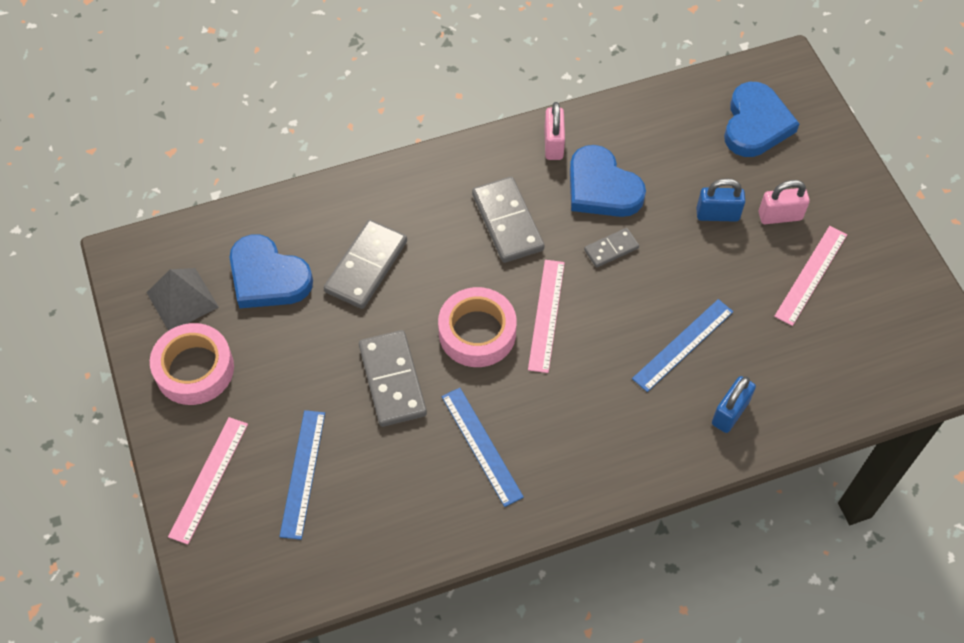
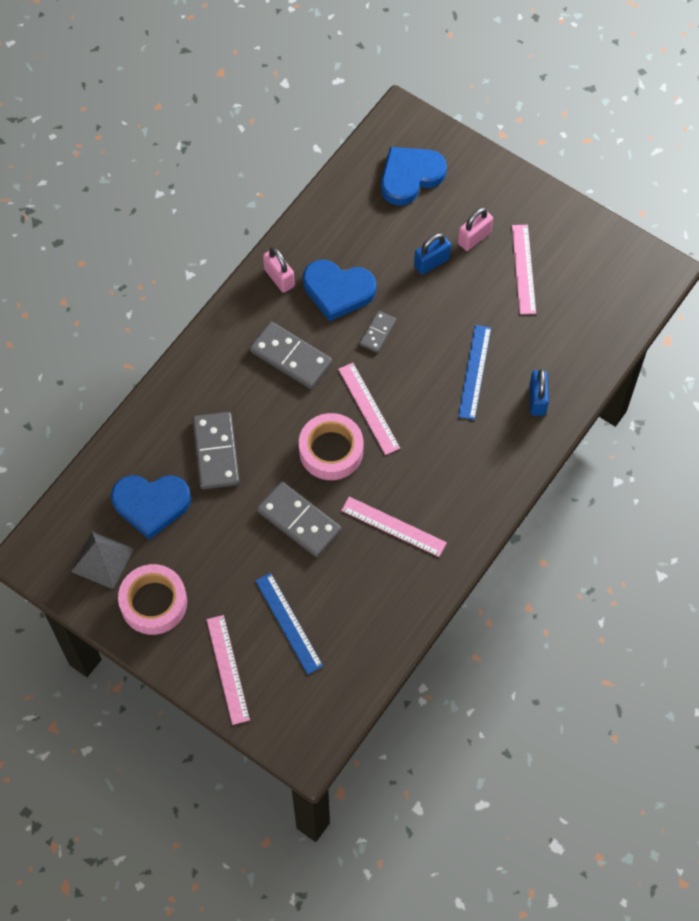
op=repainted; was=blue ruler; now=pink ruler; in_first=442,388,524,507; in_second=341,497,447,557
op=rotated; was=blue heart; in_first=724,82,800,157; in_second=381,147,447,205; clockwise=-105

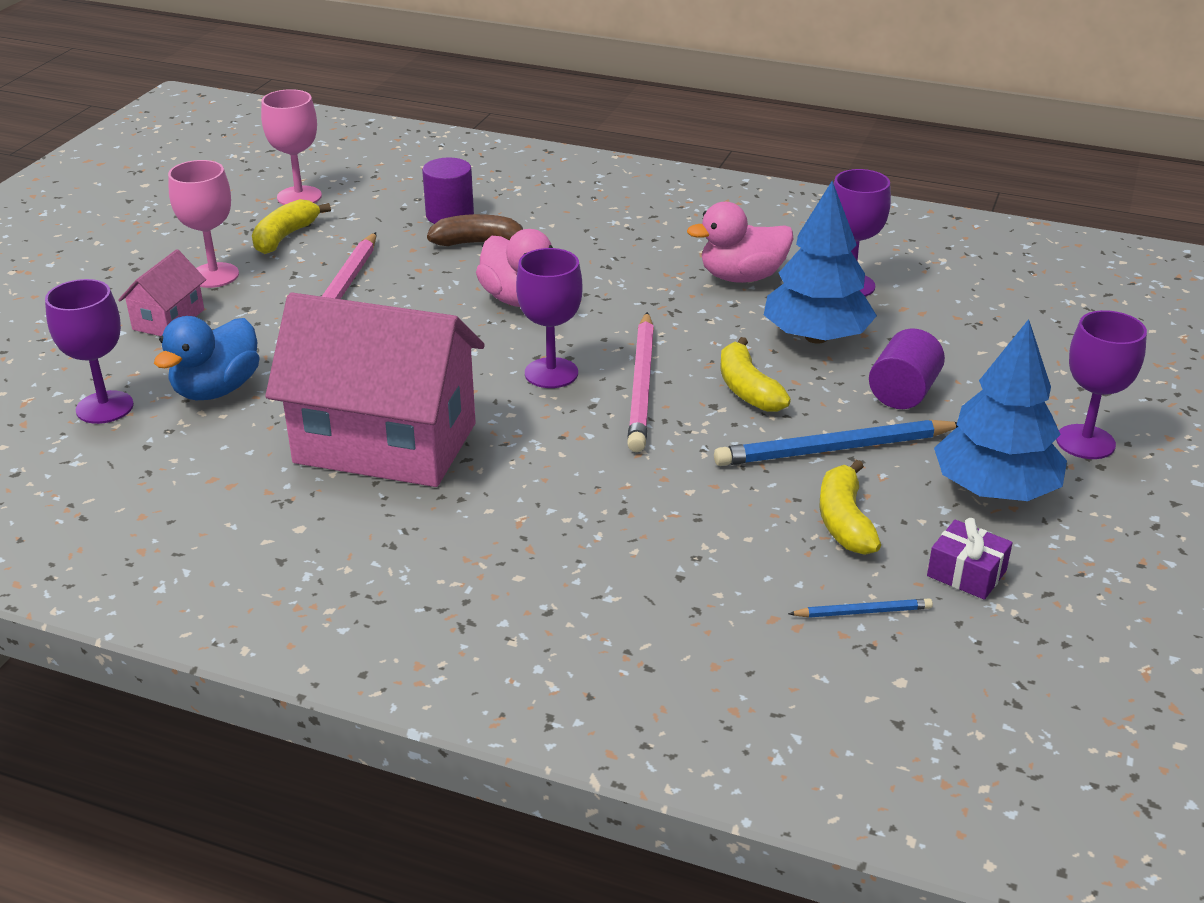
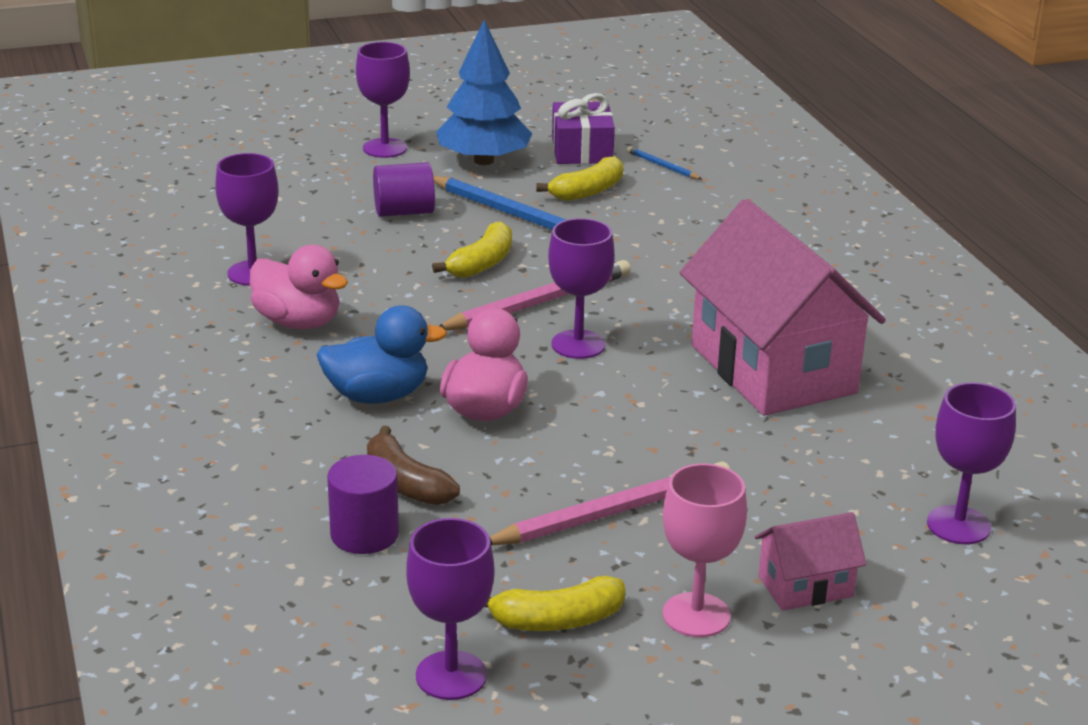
op=shifted; was=blue duck; in_first=154,316,260,400; in_second=317,306,447,404
op=repainted; was=pink goblet; now=purple goblet; in_first=261,89,322,205; in_second=406,518,494,700
op=scaled; was=purple gift; in_first=927,518,1013,600; in_second=552,93,615,164; ratio=1.51
op=gone; was=blue tree; in_first=764,181,877,344

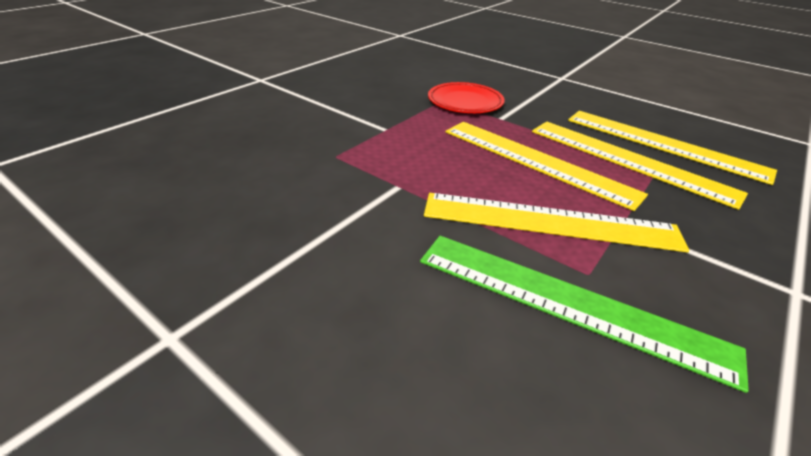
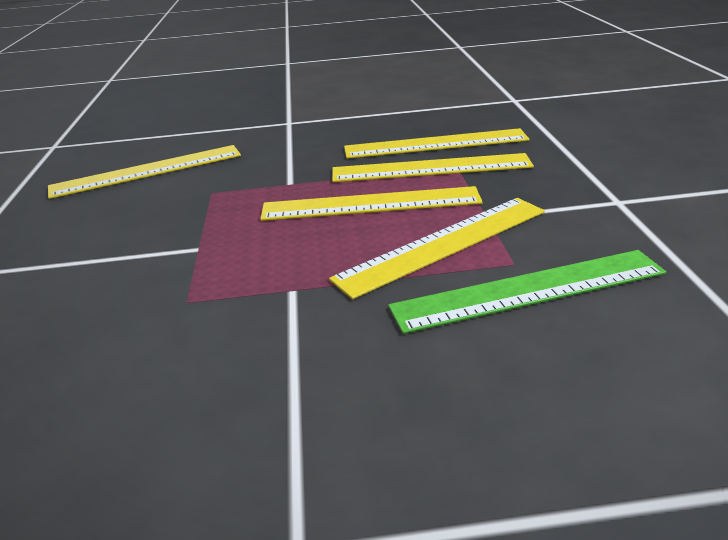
op=new; now=yellow ruler; in_second=48,145,241,199
op=gone; was=red plate; in_first=428,82,505,113

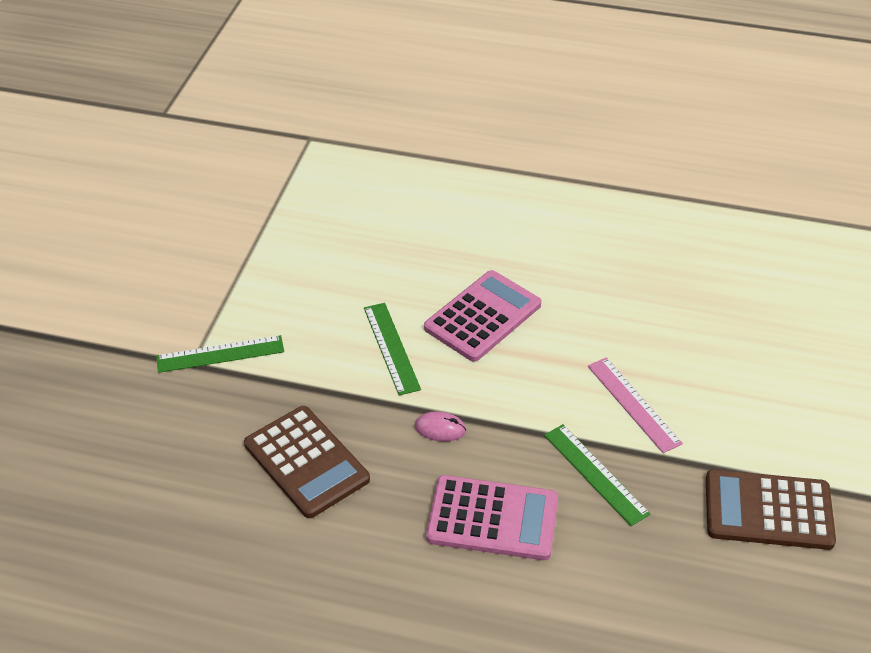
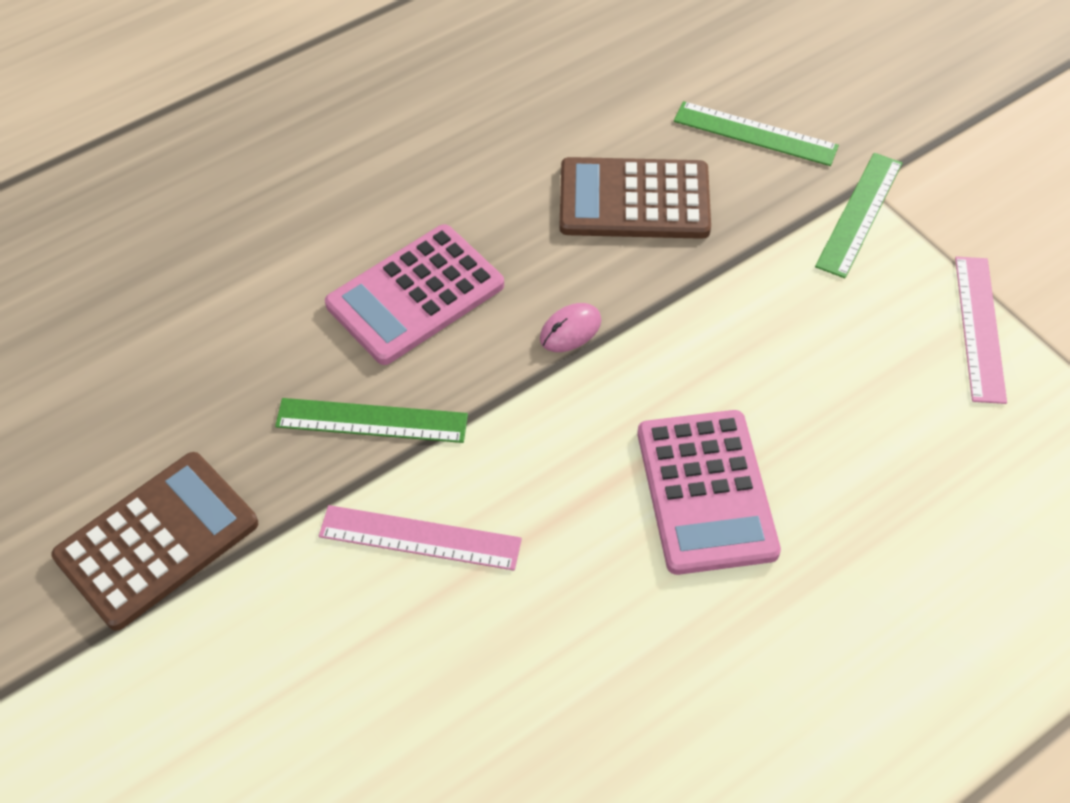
op=shifted; was=green ruler; in_first=364,303,421,395; in_second=674,101,839,166
op=new; now=pink ruler; in_second=955,256,1007,404

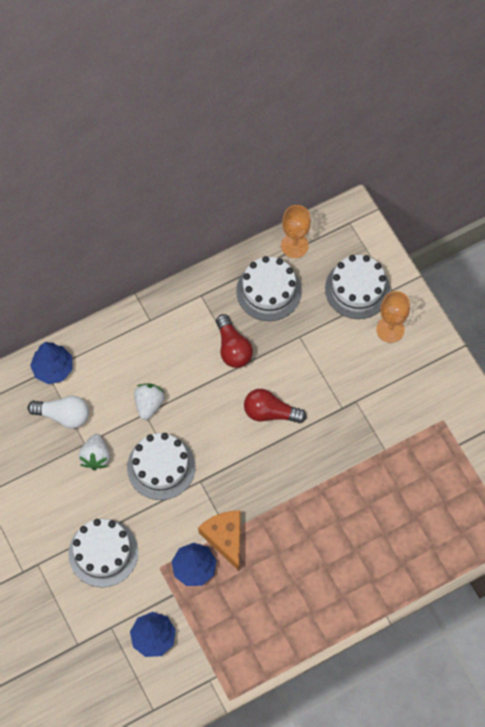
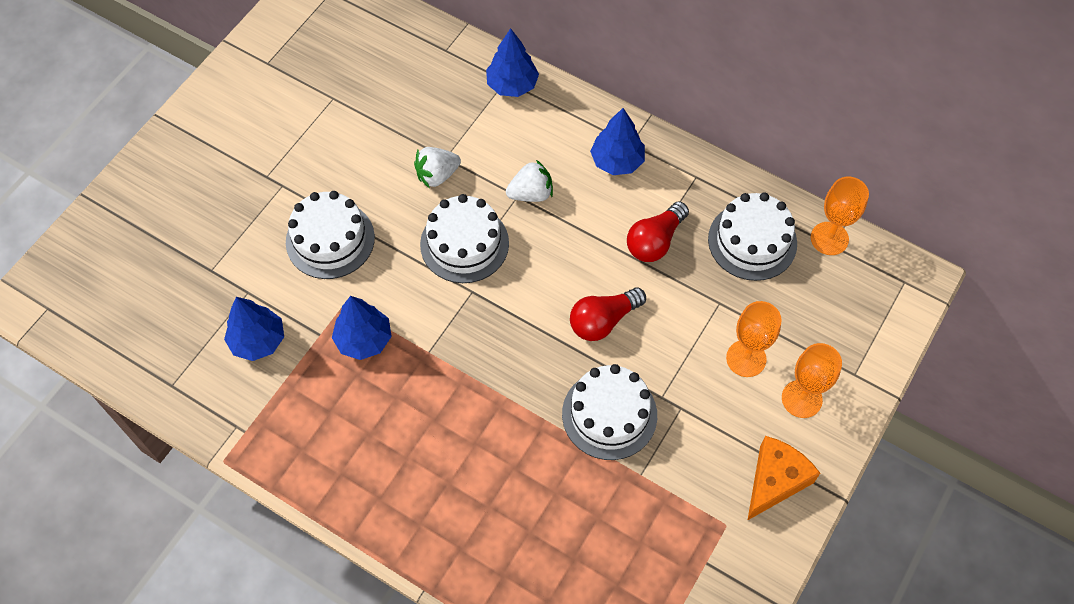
op=shifted; was=white cake; in_first=325,255,390,319; in_second=562,364,657,460
op=rotated; was=red light bulb; in_first=244,389,306,423; in_second=570,287,646,341; clockwise=-105
op=new; now=blue tree; in_second=590,108,645,175
op=new; now=orange goblet; in_second=726,301,782,377
op=shifted; was=orange cheese; in_first=198,510,240,571; in_second=747,436,820,521
op=gone; was=white light bulb; in_first=27,396,89,429

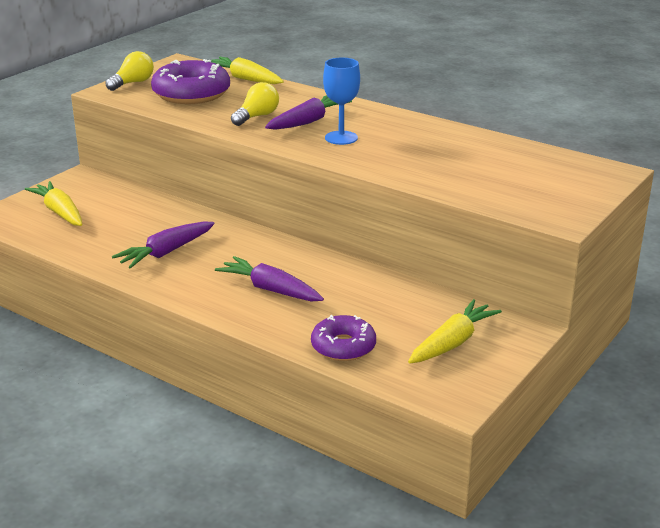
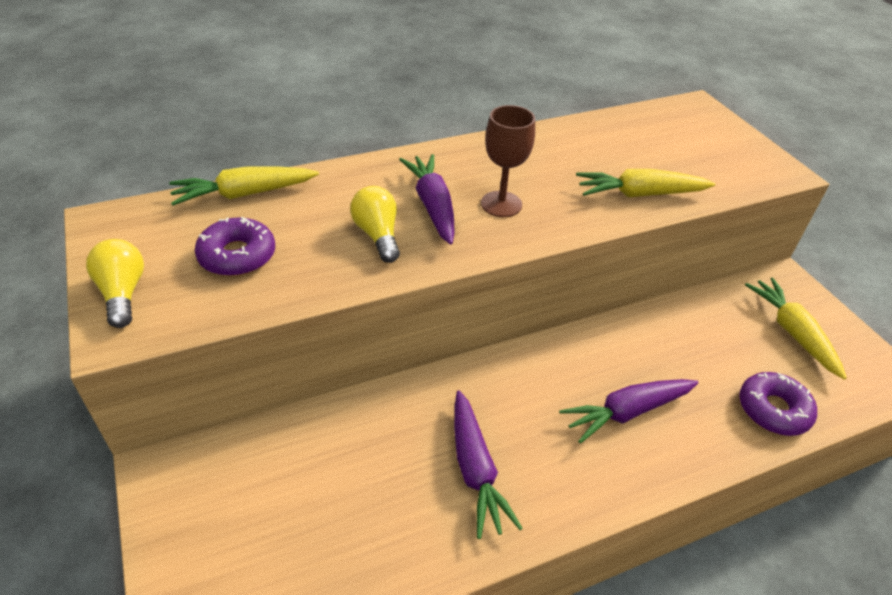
op=scaled; was=purple donut; in_first=151,59,230,104; in_second=195,216,275,276; ratio=0.63
op=repainted; was=blue goblet; now=brown goblet; in_first=323,58,360,145; in_second=481,105,535,217
op=shifted; was=yellow carrot; in_first=25,181,82,226; in_second=576,169,715,197

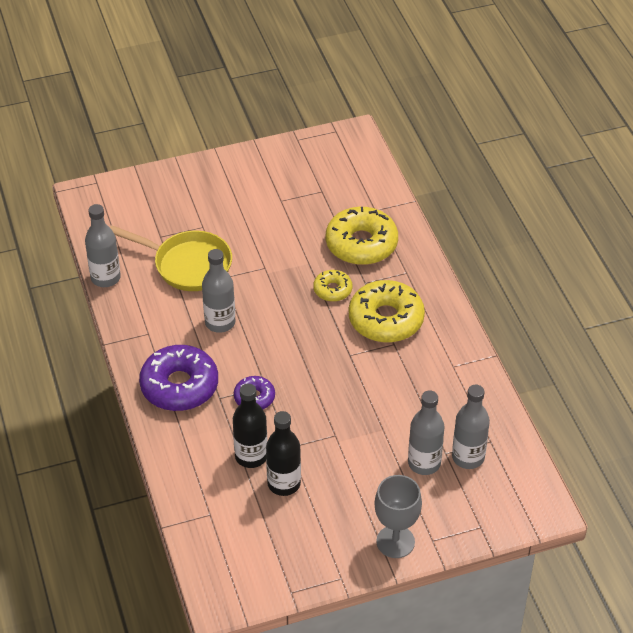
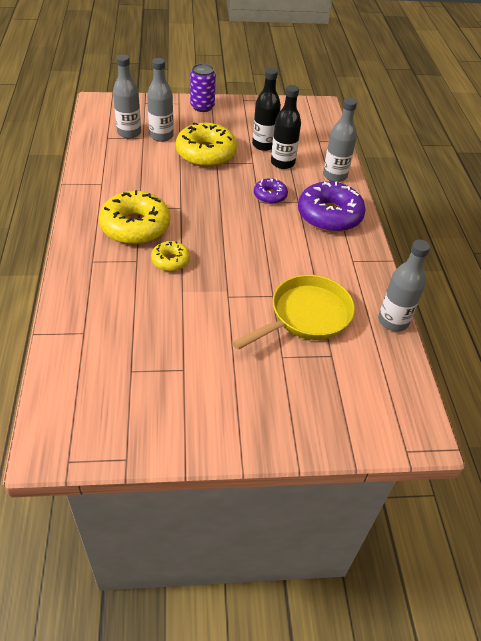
op=shifted; was=yellow donut; in_first=326,207,398,265; in_second=176,123,237,167
op=swapped; was=grey goblet; now=purple can; in_first=374,475,422,558; in_second=190,64,216,112
op=rotated; was=yellow pan; in_first=110,225,232,291; in_second=232,275,355,350; clockwise=105
op=shifted; was=grey bottle; in_first=202,249,235,333; in_second=323,98,357,182

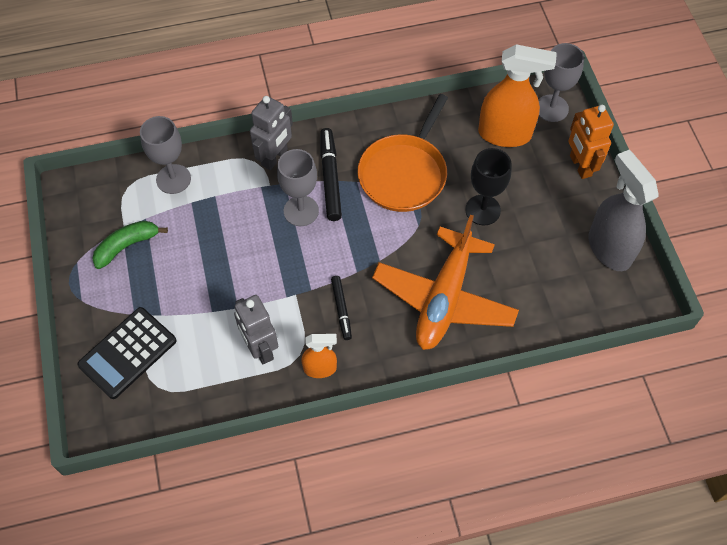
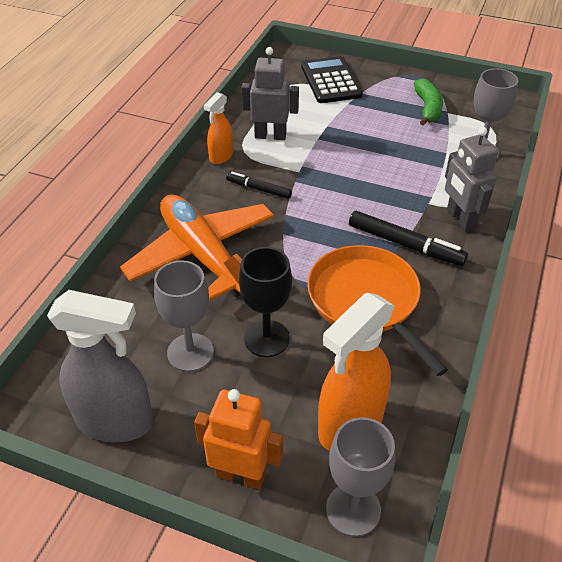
op=shifted; was=grey goblet; in_first=277,149,319,226; in_second=154,260,214,372

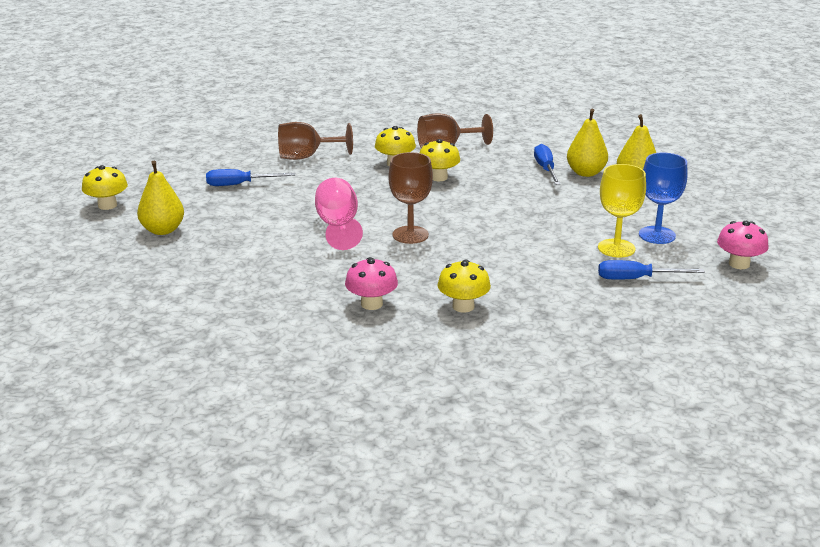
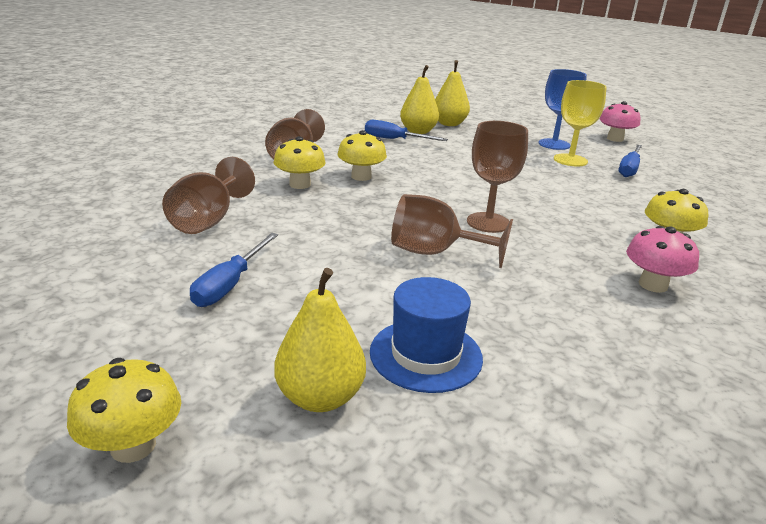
op=new; now=blue hat; in_second=370,277,483,393
op=repainted; was=pink goblet; now=brown goblet; in_first=315,178,363,250; in_second=391,194,513,268

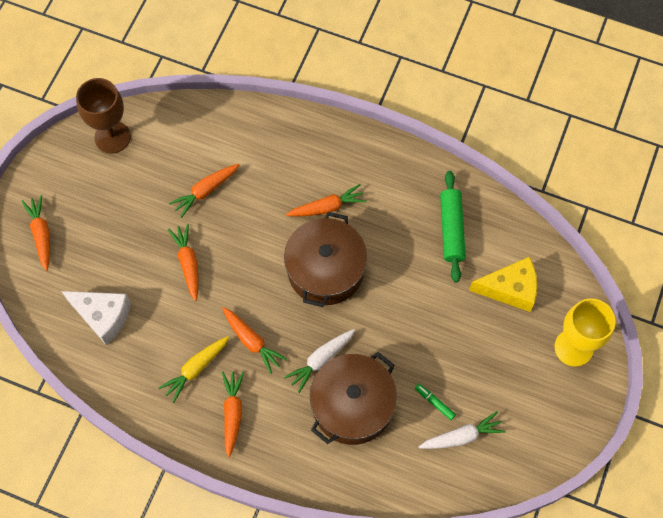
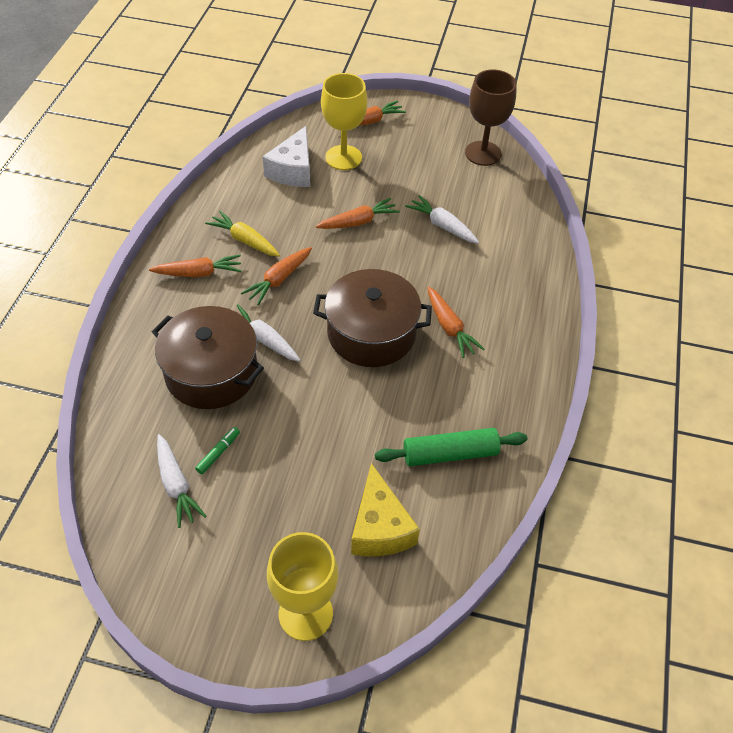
op=new; now=yellow goblet; in_second=321,73,367,170
op=repainted; was=orange carrot; now=white carrot; in_first=169,164,239,218; in_second=405,195,479,244

